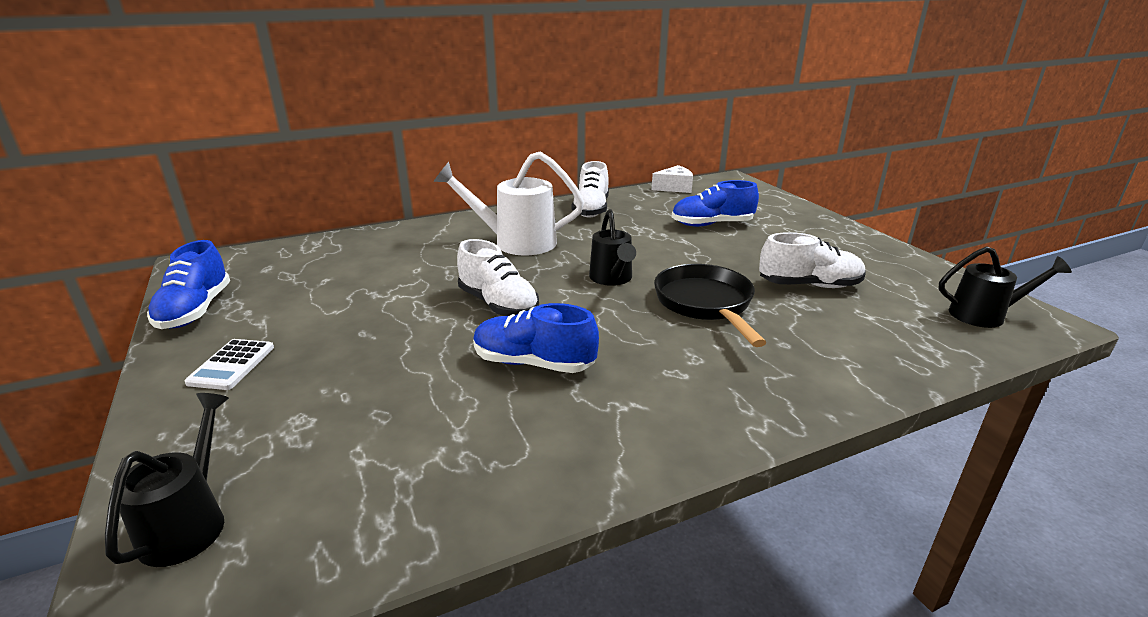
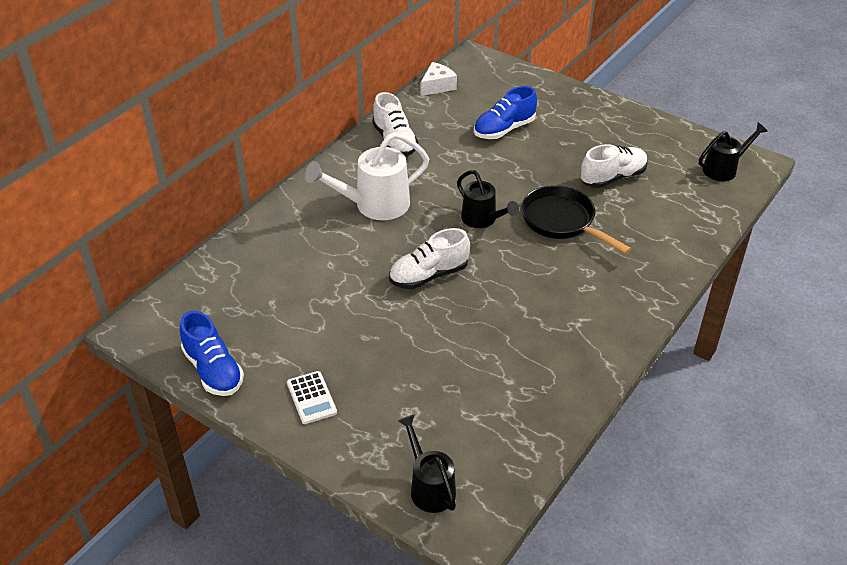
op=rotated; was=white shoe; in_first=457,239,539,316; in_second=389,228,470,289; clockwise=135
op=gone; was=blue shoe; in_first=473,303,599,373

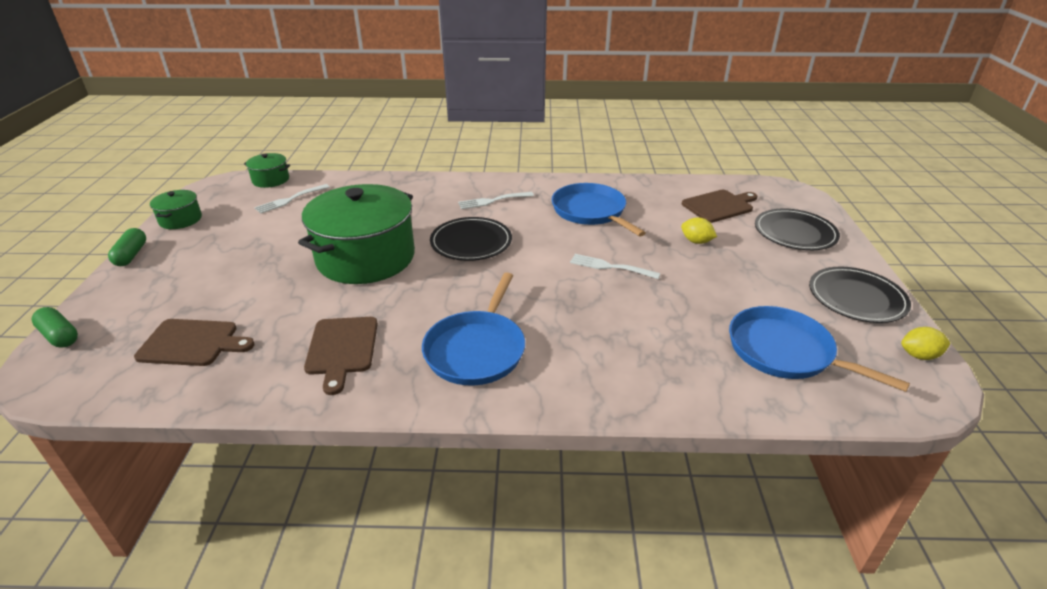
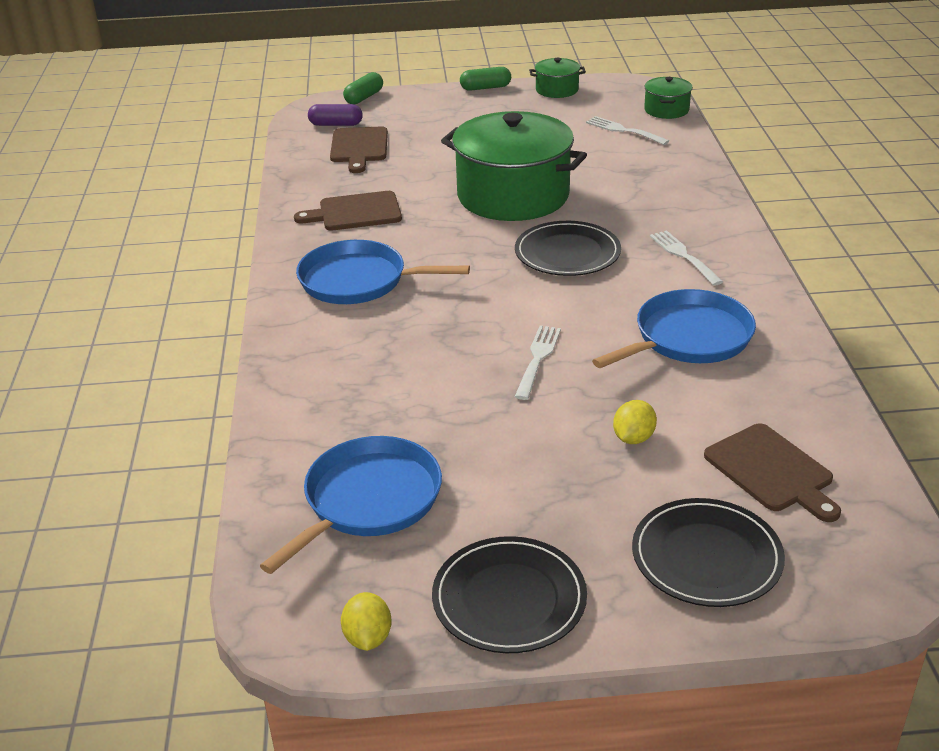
op=new; now=purple capsule; in_second=308,104,363,126

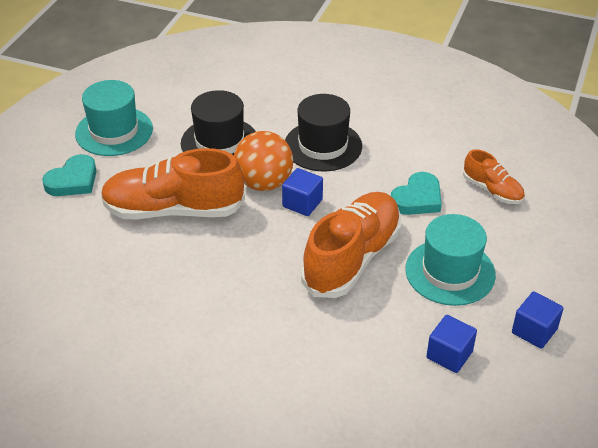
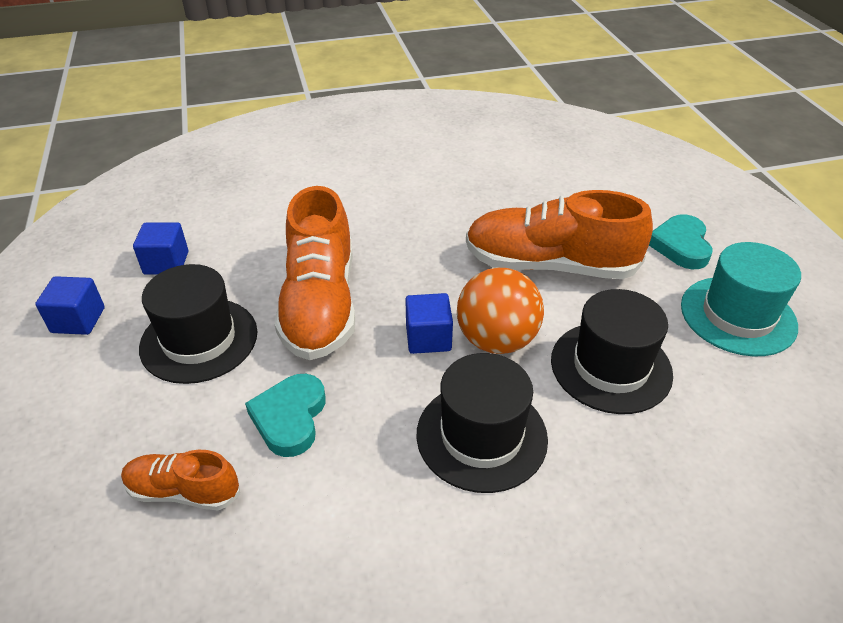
op=repainted; was=turquoise hat; now=black hat; in_first=405,214,496,306; in_second=139,264,257,384
op=rotated; was=orange shoe; in_first=101,148,245,219; in_second=466,190,653,279; clockwise=-135

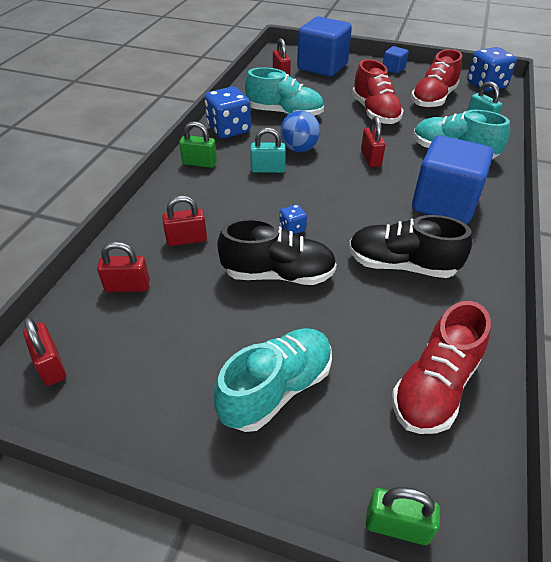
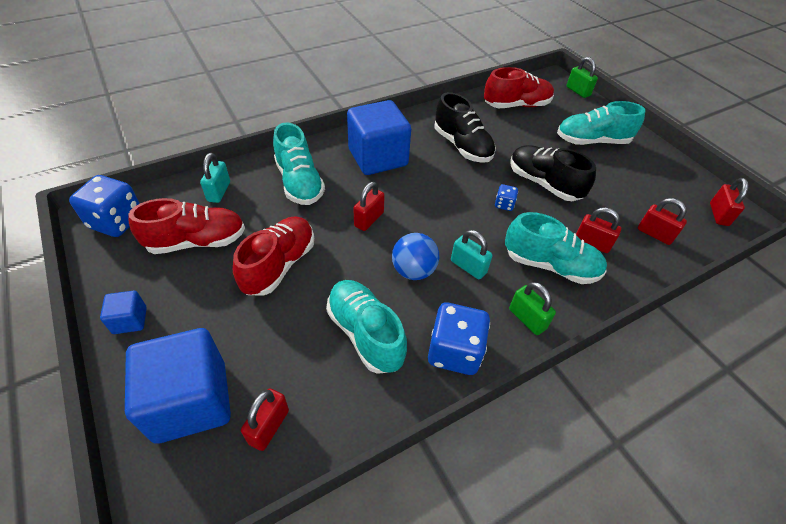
op=new; now=turquoise shoe; in_second=505,212,607,284

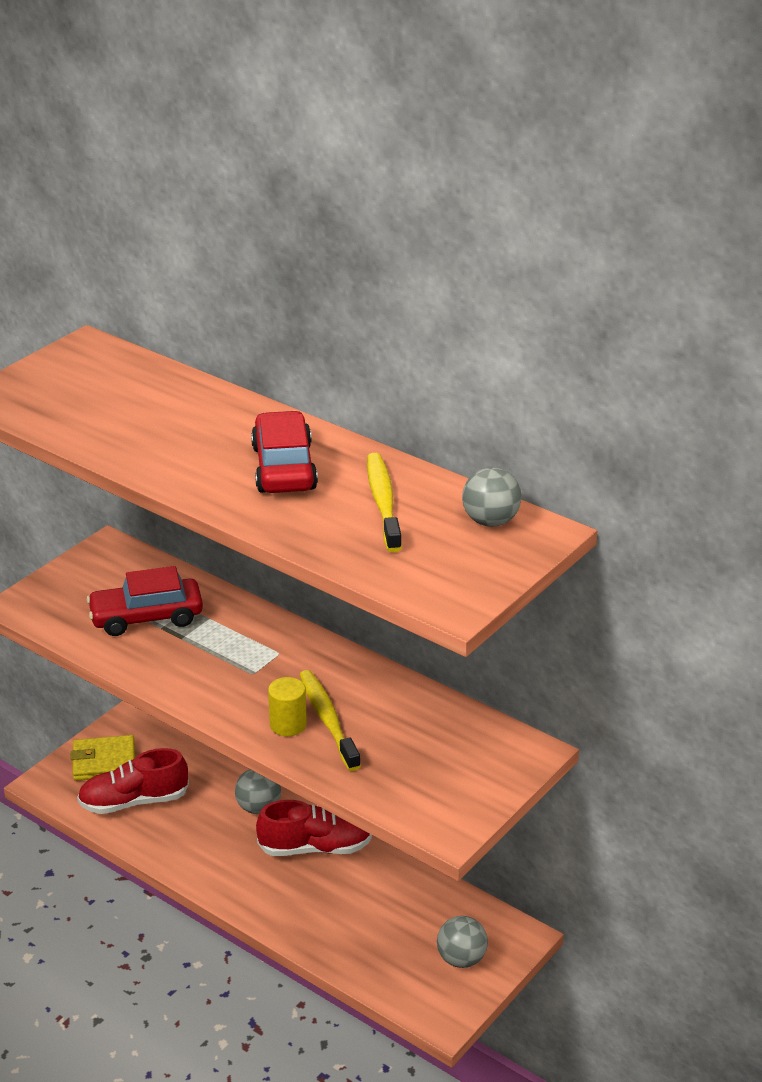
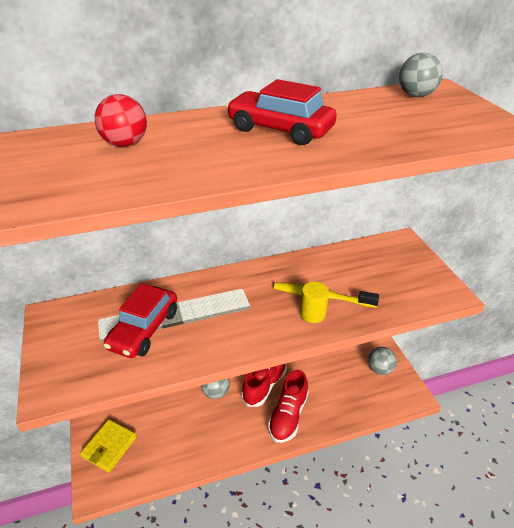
op=new; now=red ball; in_second=95,94,147,147
op=shifted; was=red shoe; in_first=77,748,189,814; in_second=268,370,309,443
op=gone; was=yellow toothbrush; in_first=367,453,402,552

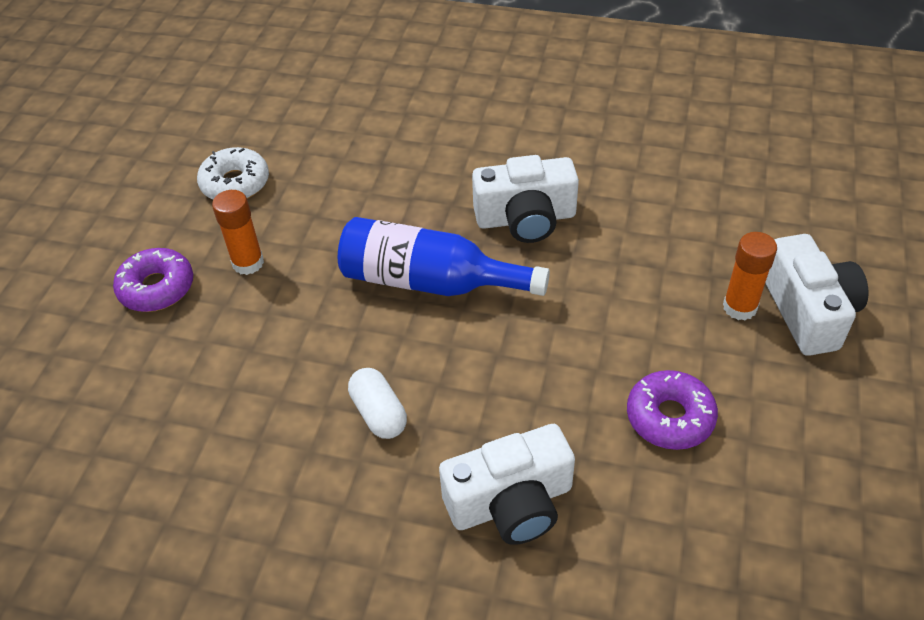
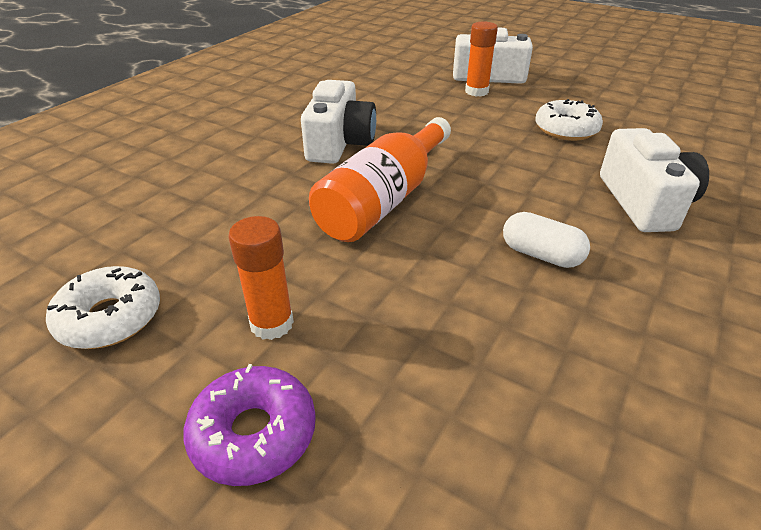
op=repainted; was=blue bottle; now=orange bottle; in_first=338,217,550,296; in_second=309,117,451,242
op=rotated; was=white capsule; in_first=348,368,407,439; in_second=503,212,590,268; clockwise=45
op=repainted; was=purple donut; now=white donut; in_first=627,370,718,450; in_second=535,99,603,141

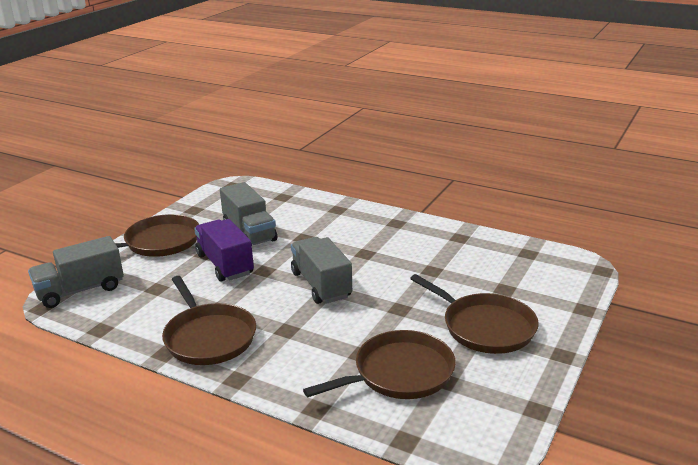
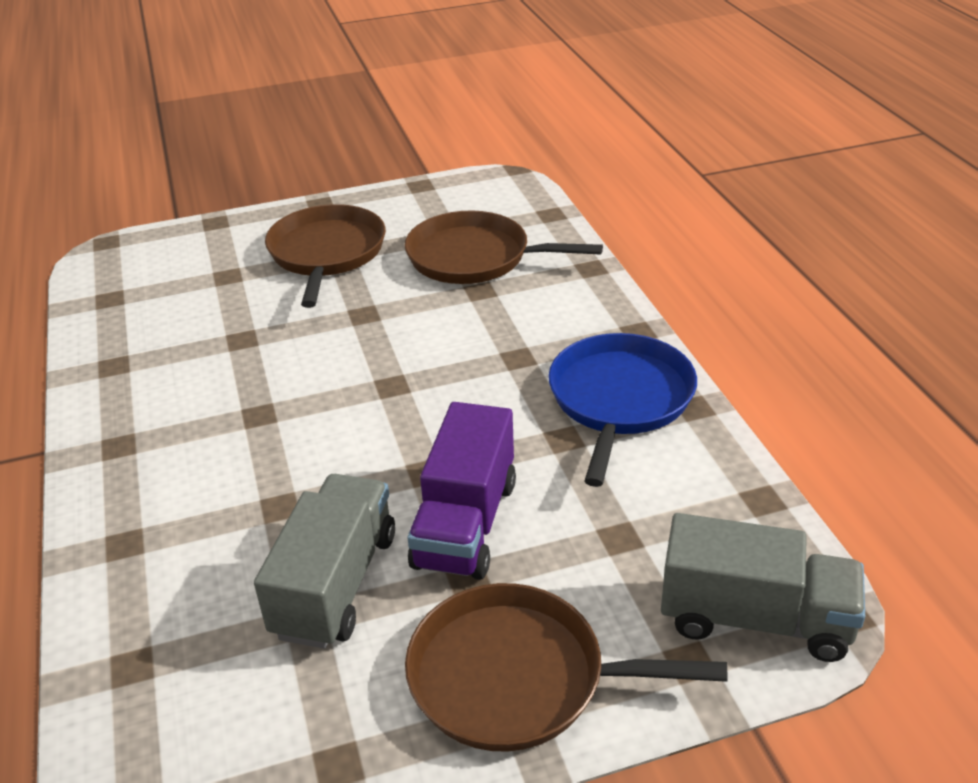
op=repainted; was=brown pan; now=blue pan; in_first=162,276,256,365; in_second=548,333,697,487
op=gone; was=grey truck; in_first=291,237,352,304

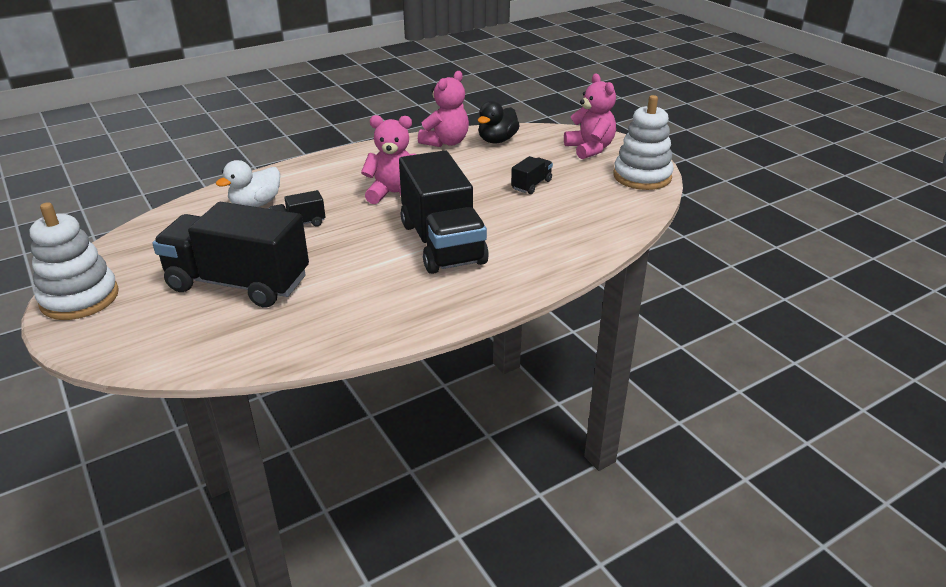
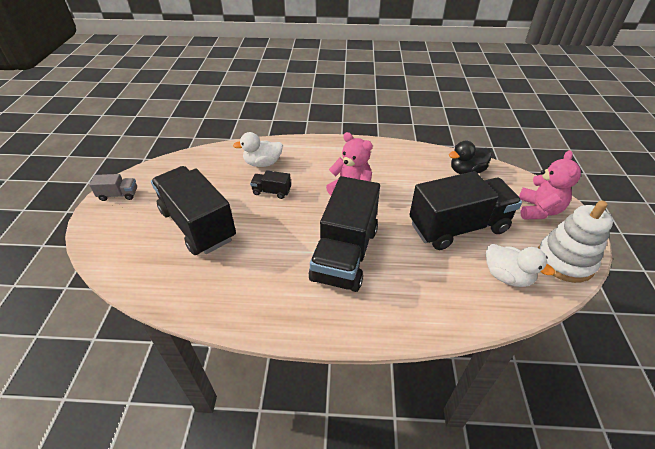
op=swapped; was=white stacking toy; now=grey truck; in_first=30,202,119,320; in_second=89,174,137,201
op=scaled; was=black truck; in_first=511,156,553,194; in_second=409,171,522,250; ratio=2.37
op=new; now=white duck; in_second=486,244,555,287
op=gone; was=pink teddy bear; in_first=418,71,469,147

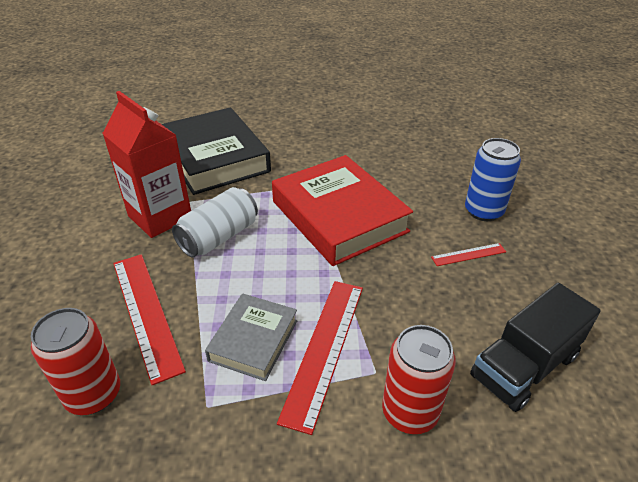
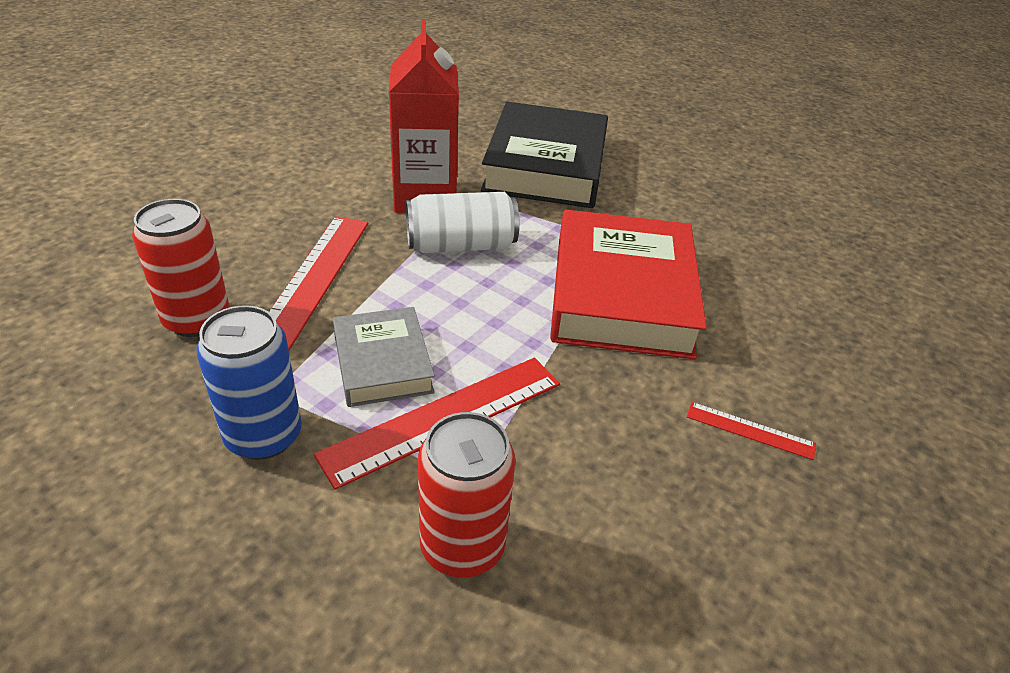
op=shifted; was=blue can; in_first=465,138,521,221; in_second=196,305,302,460
op=rotated; was=grey book; in_first=205,293,297,381; in_second=333,307,435,407; clockwise=-75
op=gone; was=black truck; in_first=470,283,601,412

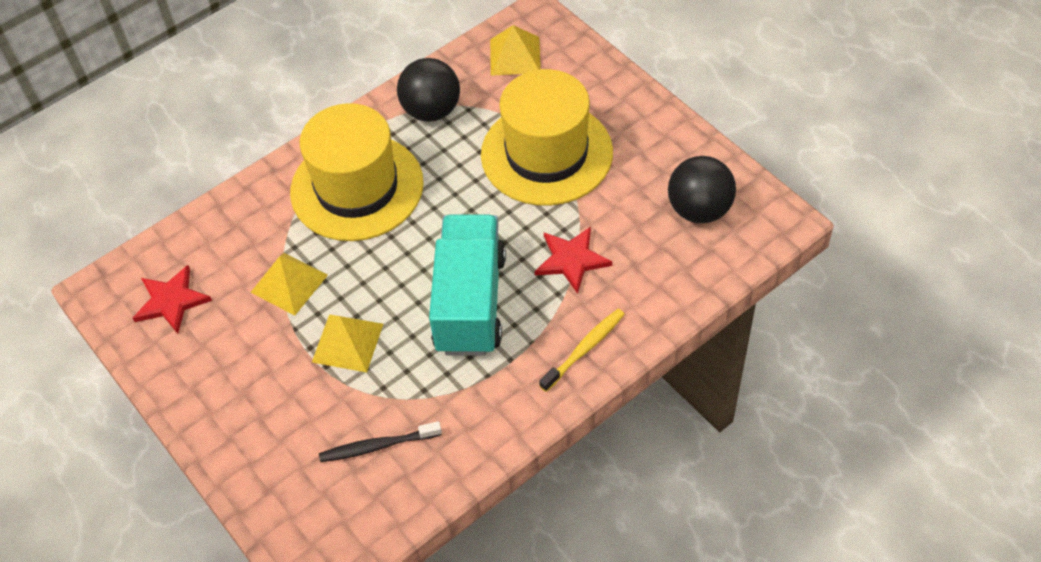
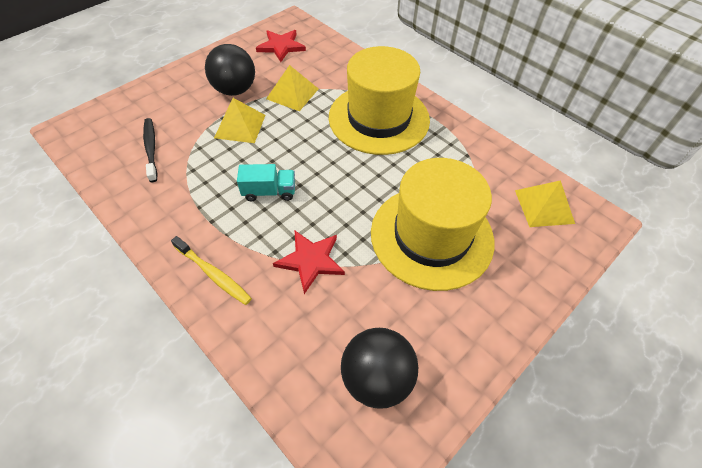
op=shifted; was=black ball; in_first=397,58,460,122; in_second=205,44,255,96
op=scaled; was=turquoise truck; in_first=429,214,506,356; in_second=237,164,295,201; ratio=0.47

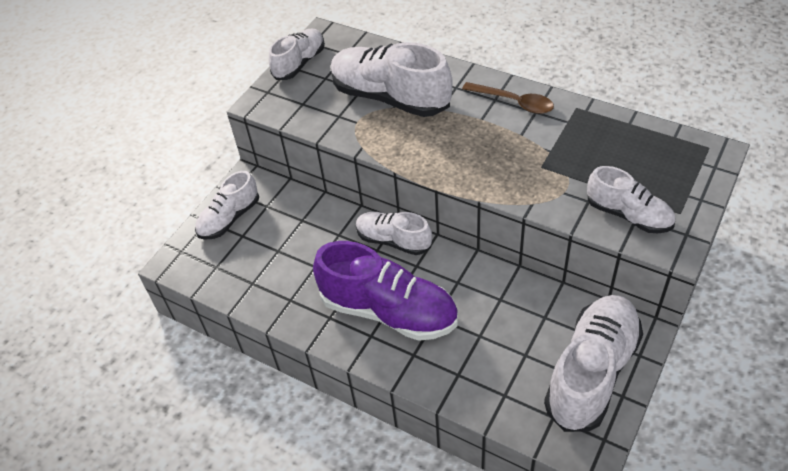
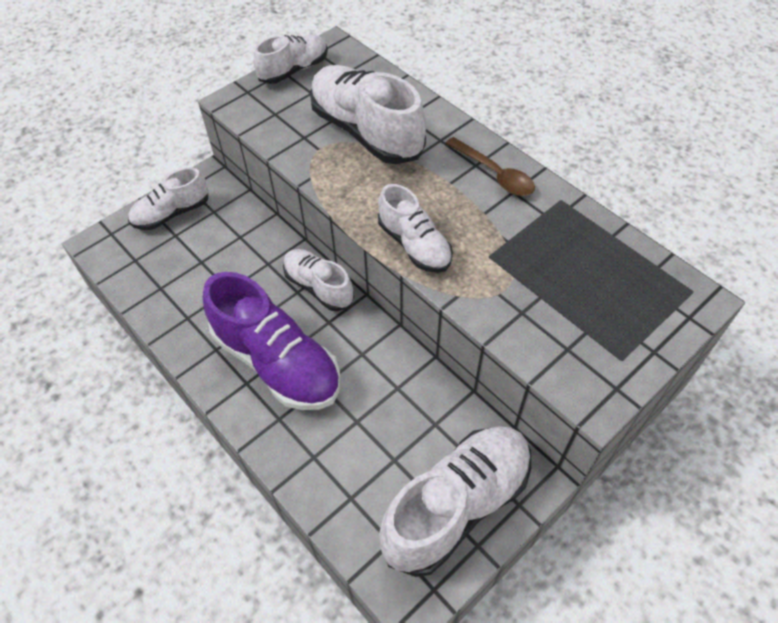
op=shifted; was=white shoe; in_first=587,166,675,233; in_second=378,184,453,273

